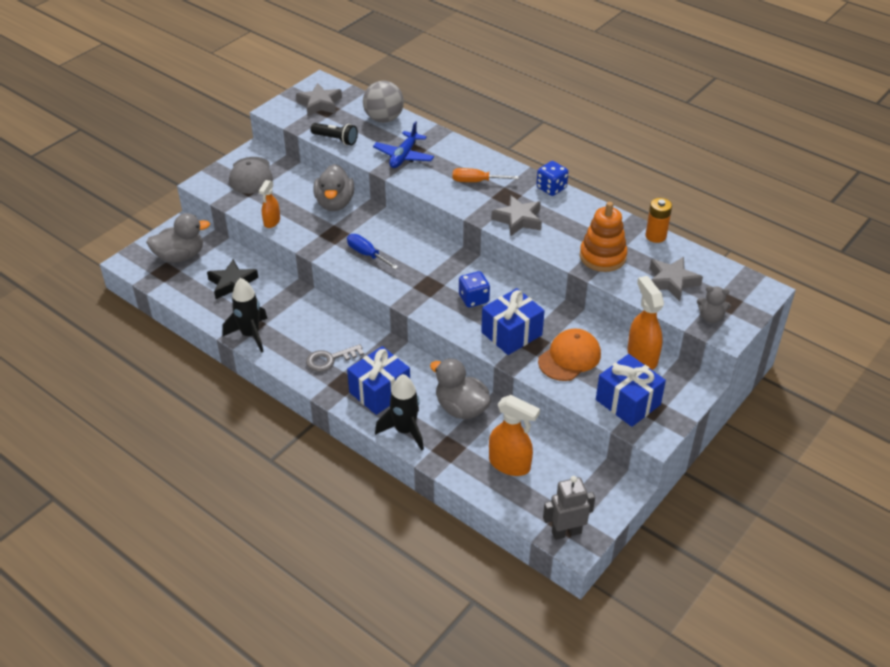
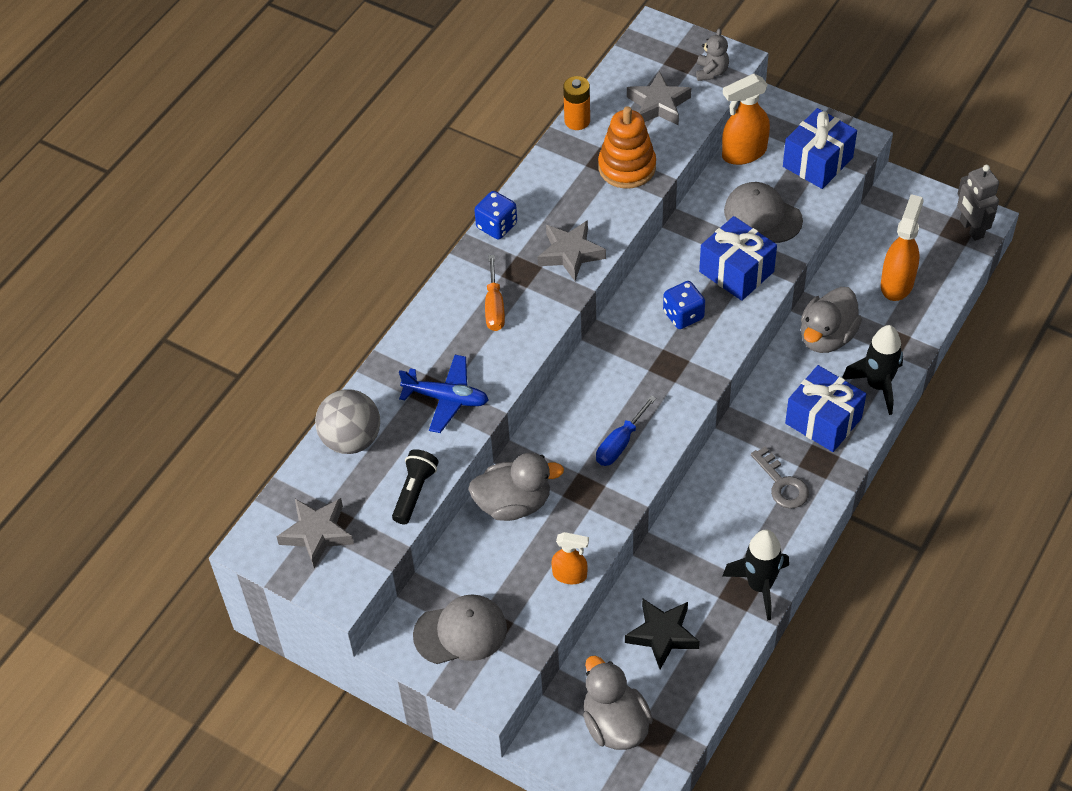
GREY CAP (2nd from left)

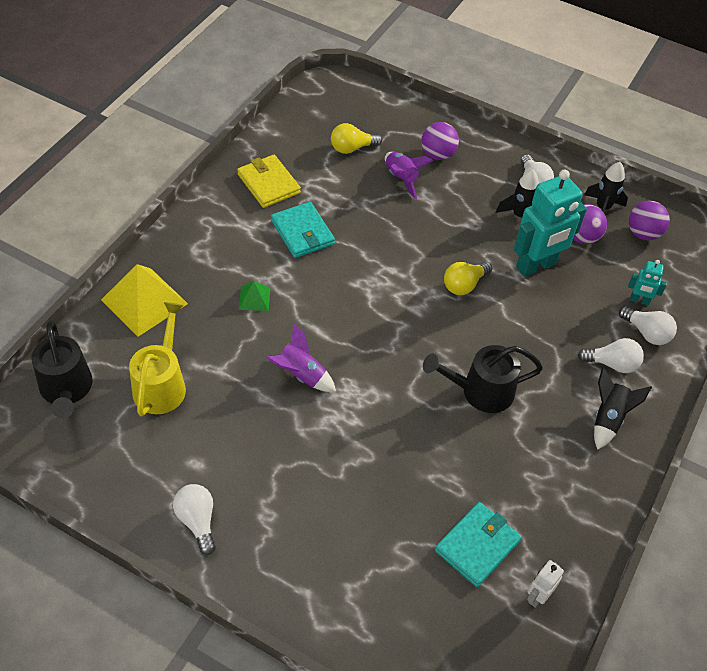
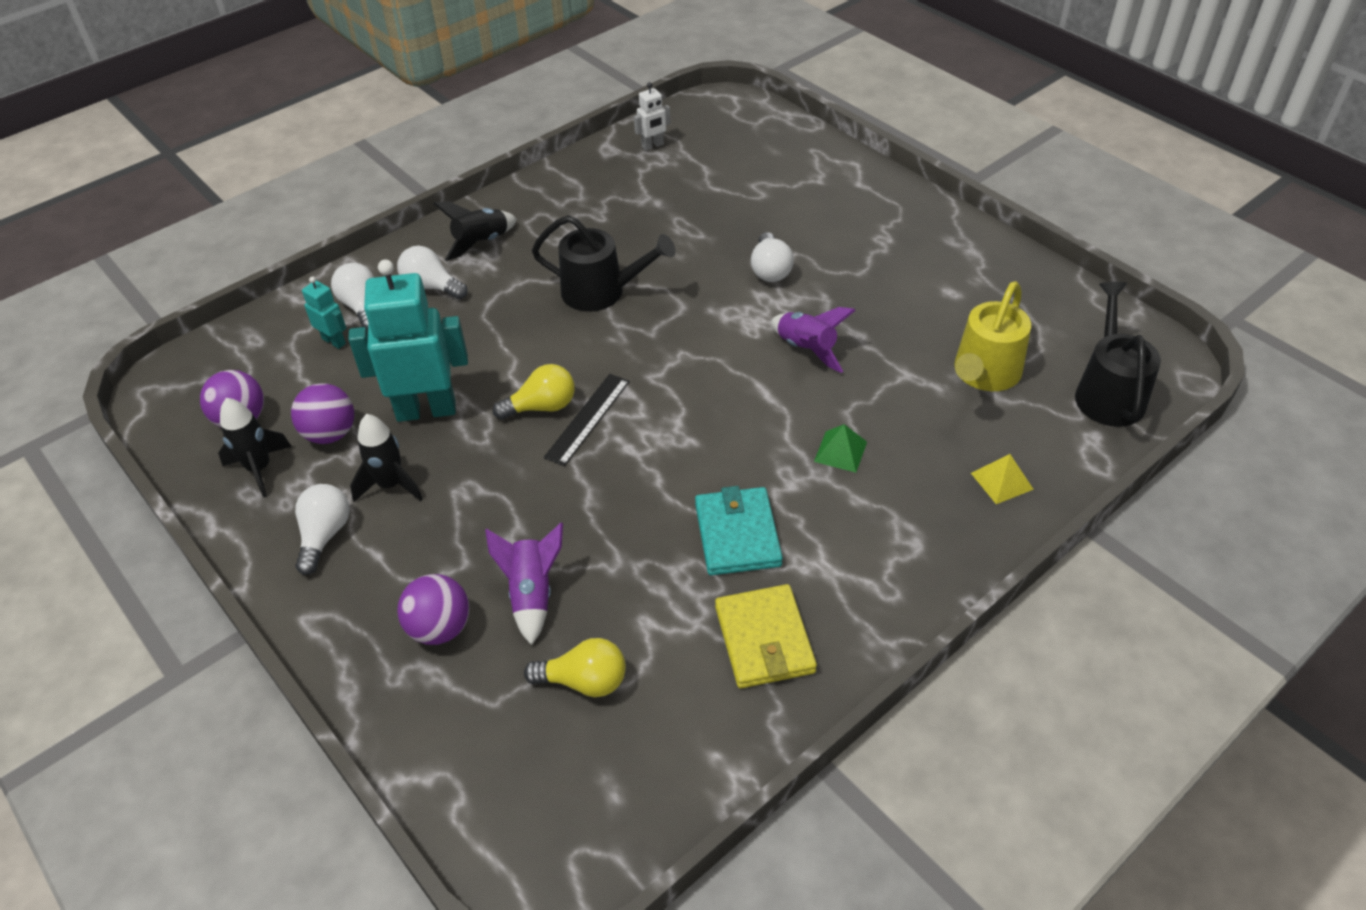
YELLOW PYRAMID; WHITE LIGHT BULB (4th from left); TURQUOISE WALLET (2nd from left in the first image); BLACK RULER

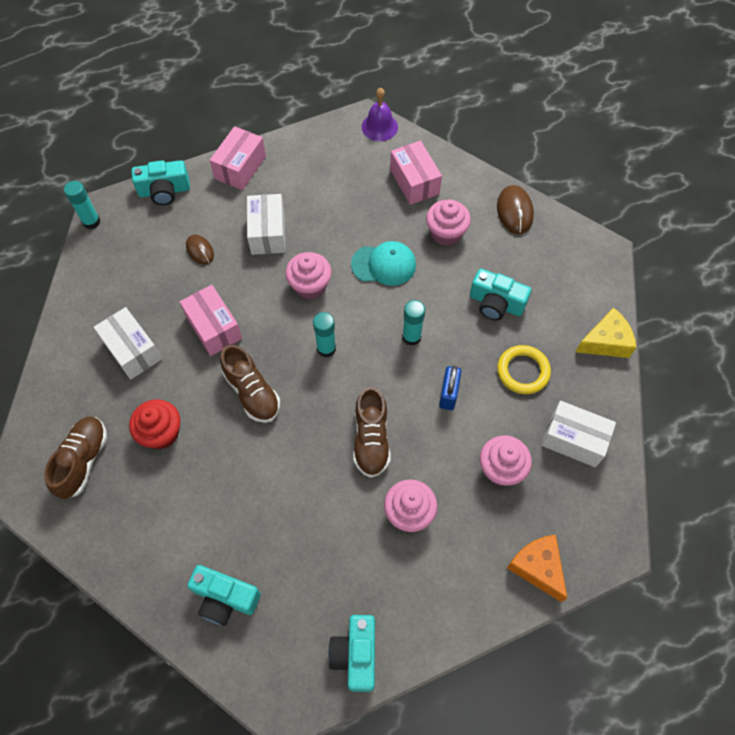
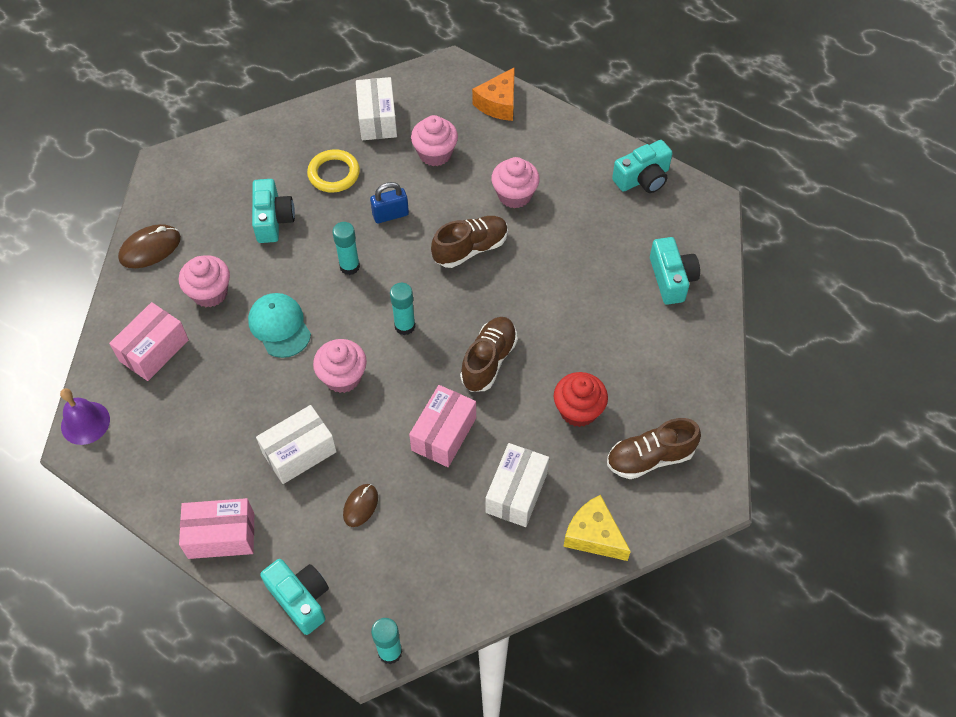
YELLOW CHEESE

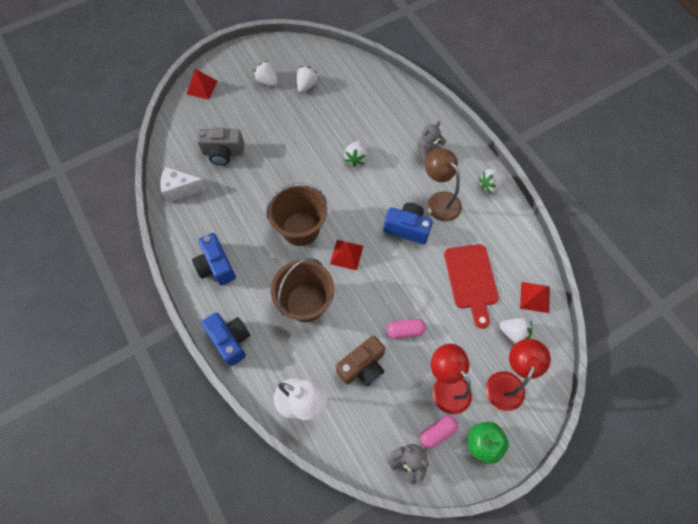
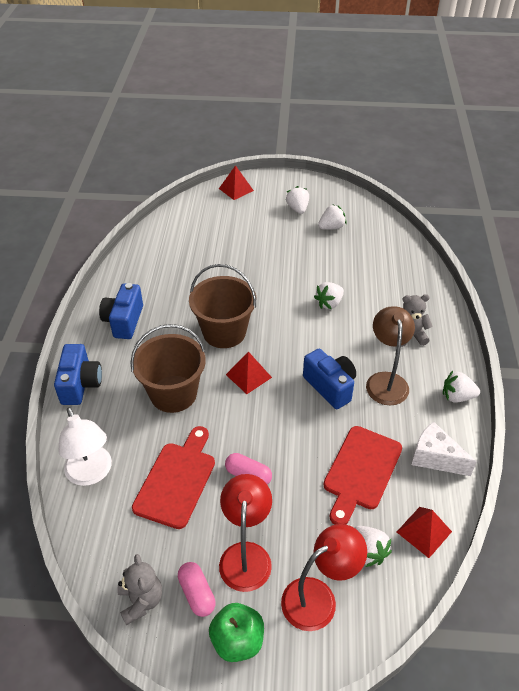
GREY CAMERA; WHITE CHEESE; RED CUTTING BOARD (1st from left); PINK CAPSULE (1st from left)

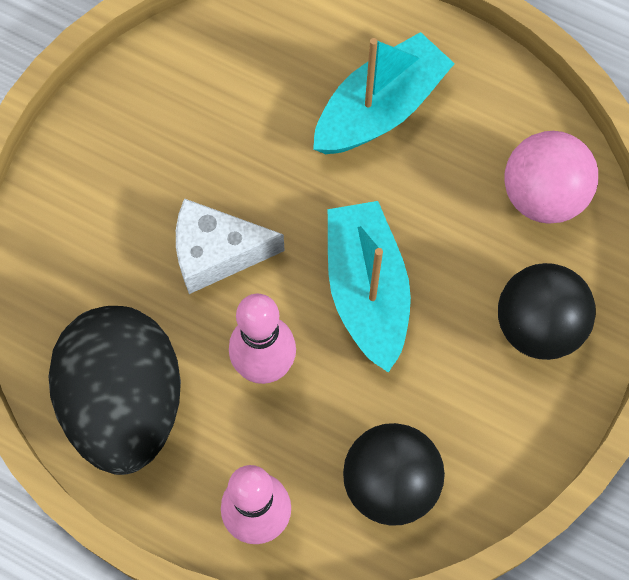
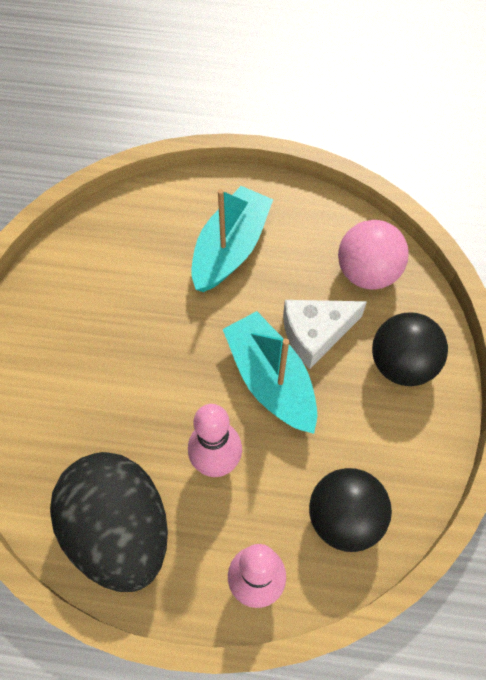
WHITE CHEESE

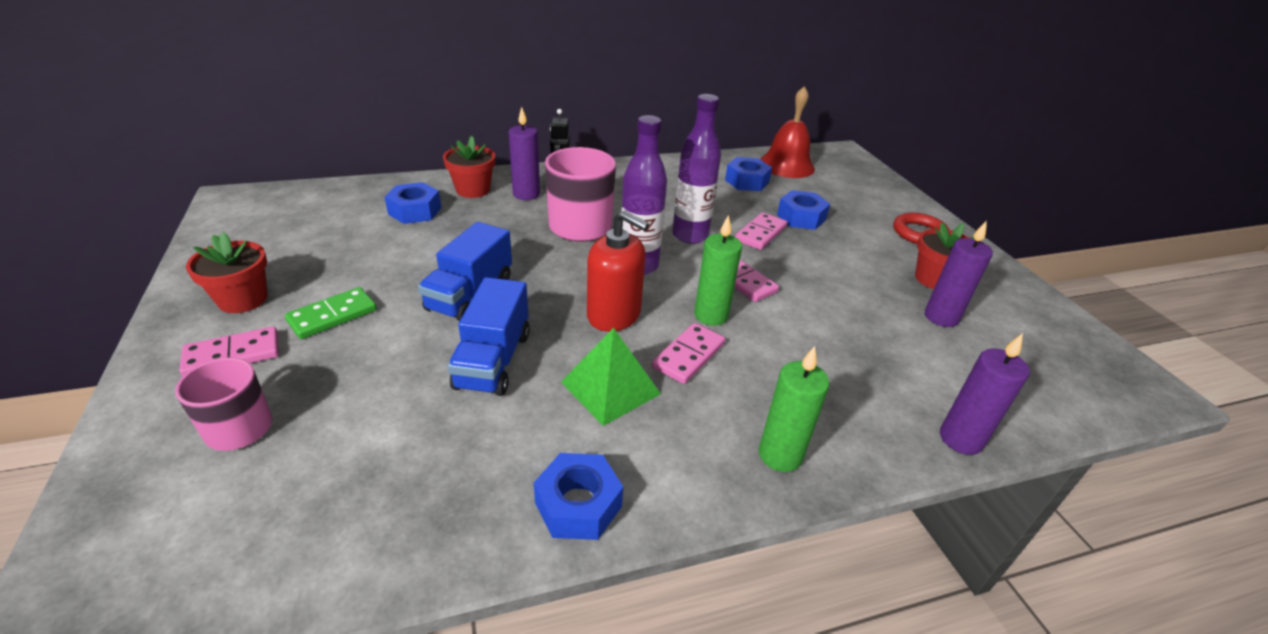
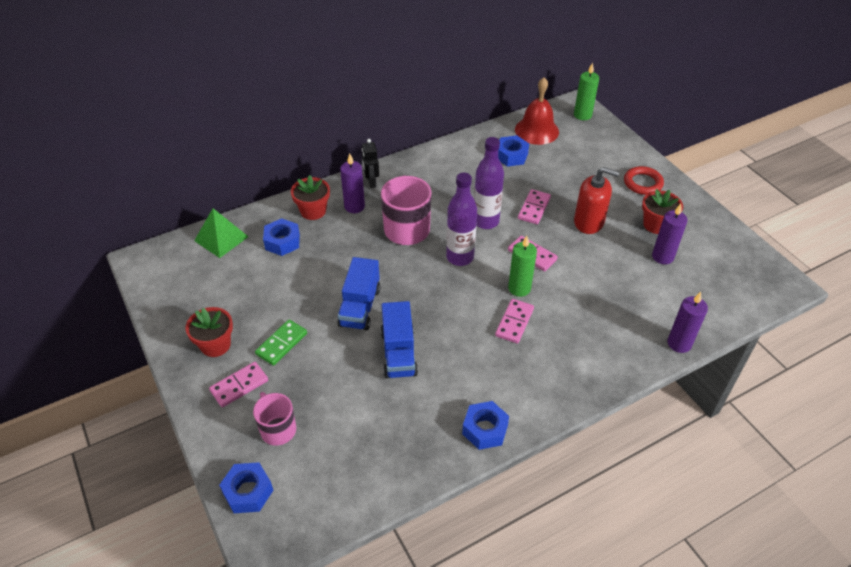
BLUE NUT (1st from left); RED SOAP DISPENSER; GREEN PYRAMID; GREEN CANDLE (2nd from left)

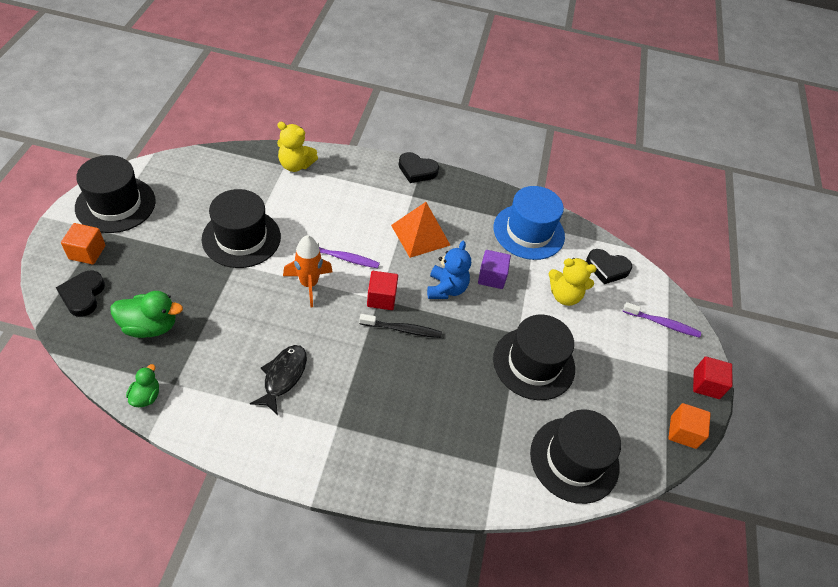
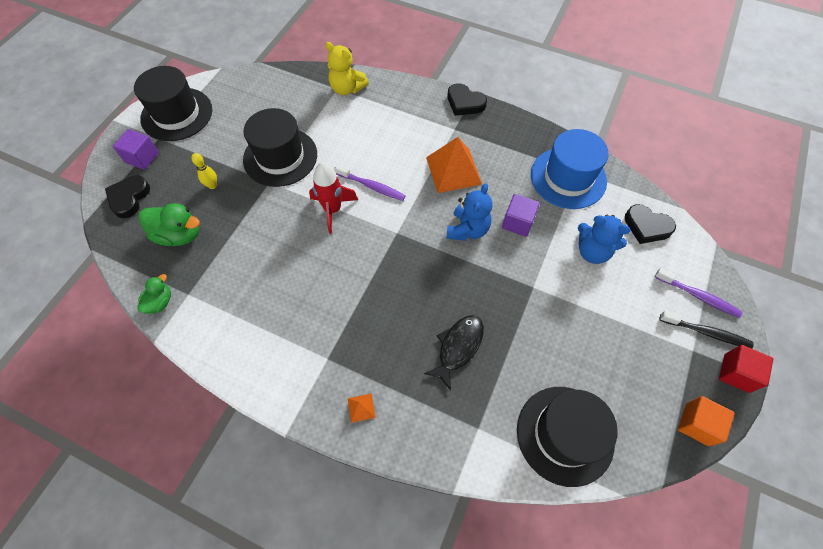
PURPLE CUBE (1st from left); RED ROCKET; BLUE TEDDY BEAR (2nd from left); RED CUBE (1st from left in the first image); BLACK TOOTHBRUSH; BLACK HAT (3rd from left in the first image); BLACK FISH; YELLOW BOWLING PIN; ORANGE PYRAMID (1st from left)

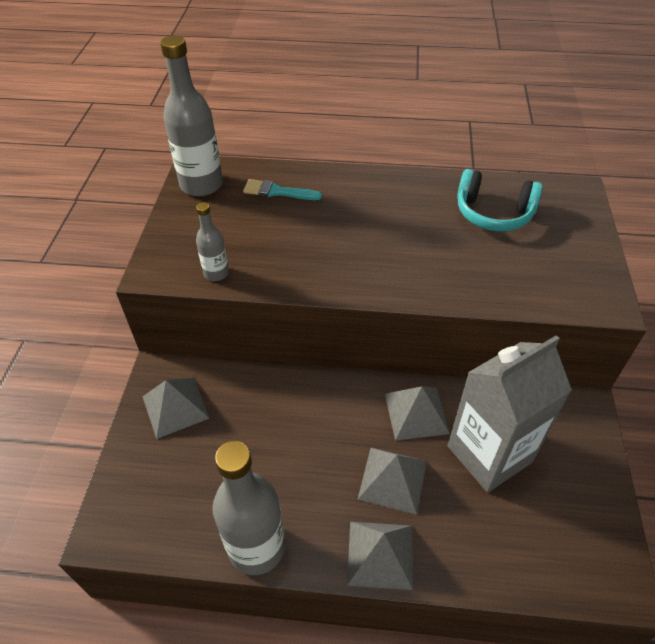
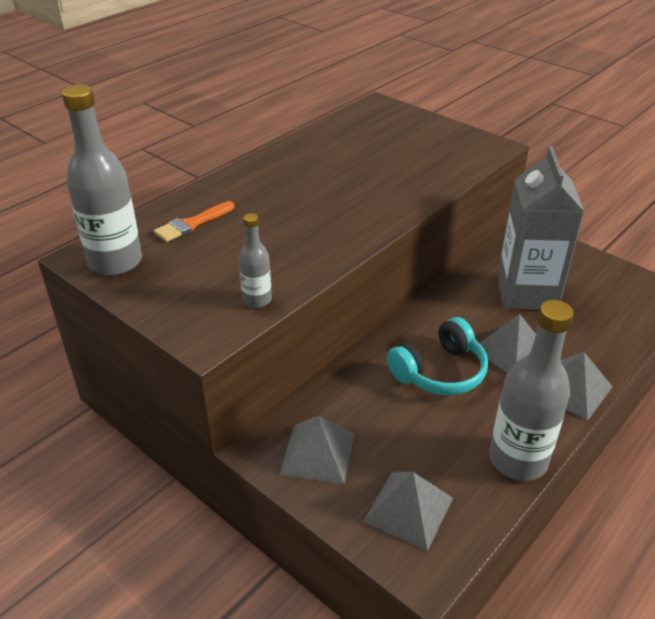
TURQUOISE HEADPHONES; ORANGE BRUSH; GREY PYRAMID (2nd from left)

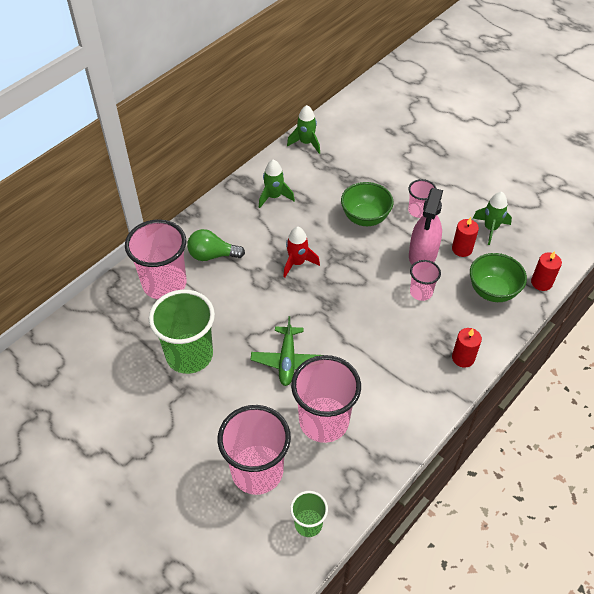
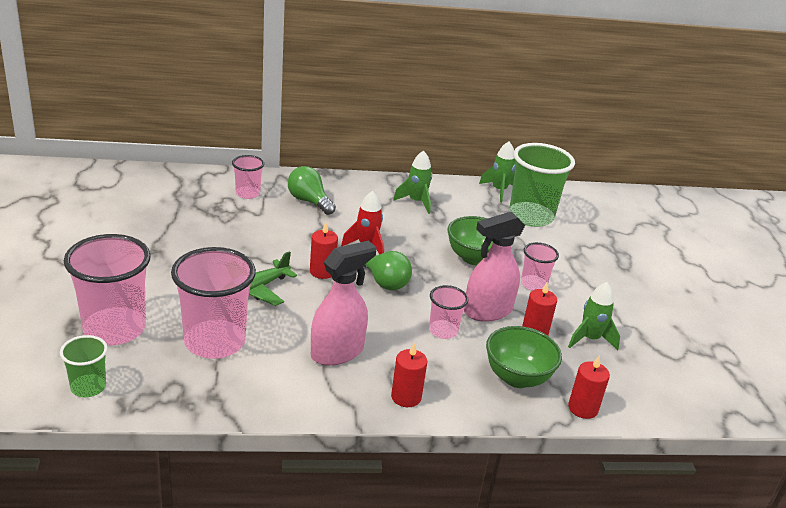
PINK CUP (3rd from left); GREEN CUP (2nd from left); RED CANDLE (1st from left); PINK SPRAY BOTTLE (1st from left); GREEN LIGHT BULB (2nd from left)

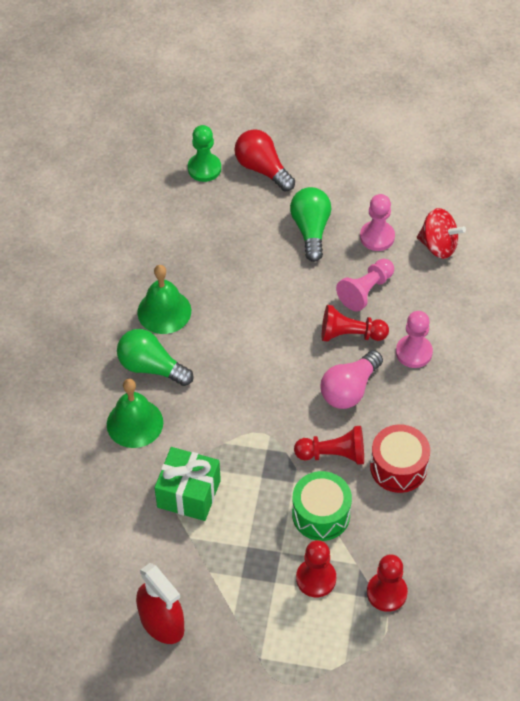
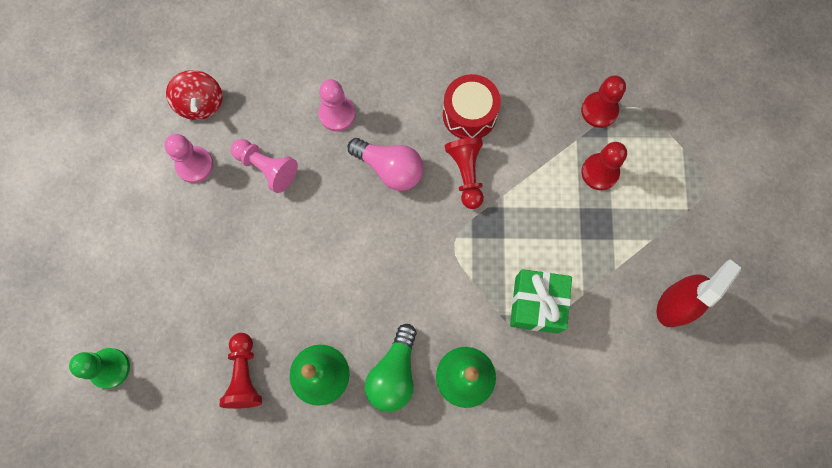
RED LIGHT BULB; GREEN LIGHT BULB (2nd from left in the first image); RED SPINNING TOP; RED PAWN (1st from left); GREEN DRUM

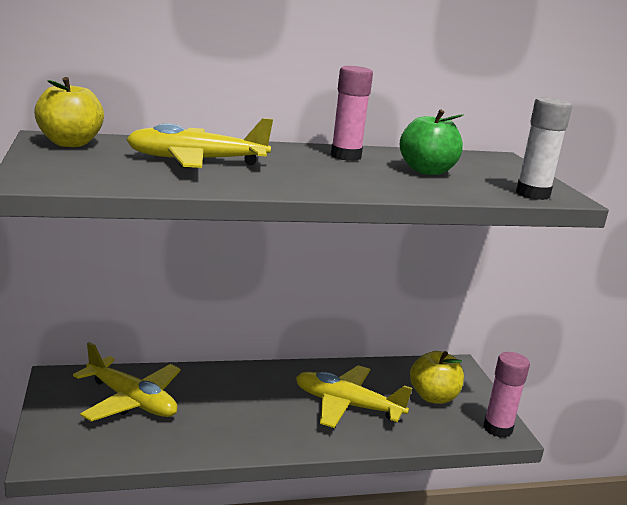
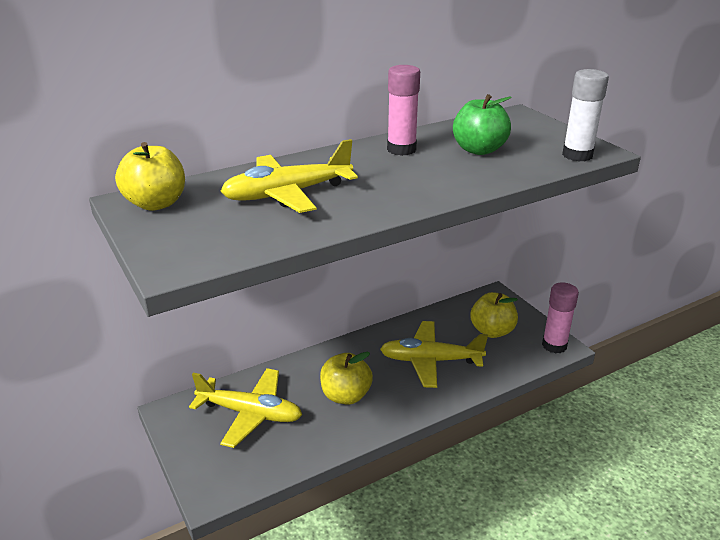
YELLOW APPLE (2nd from left)

